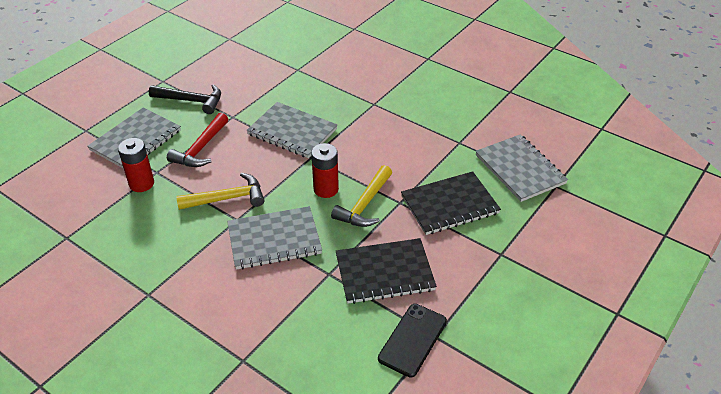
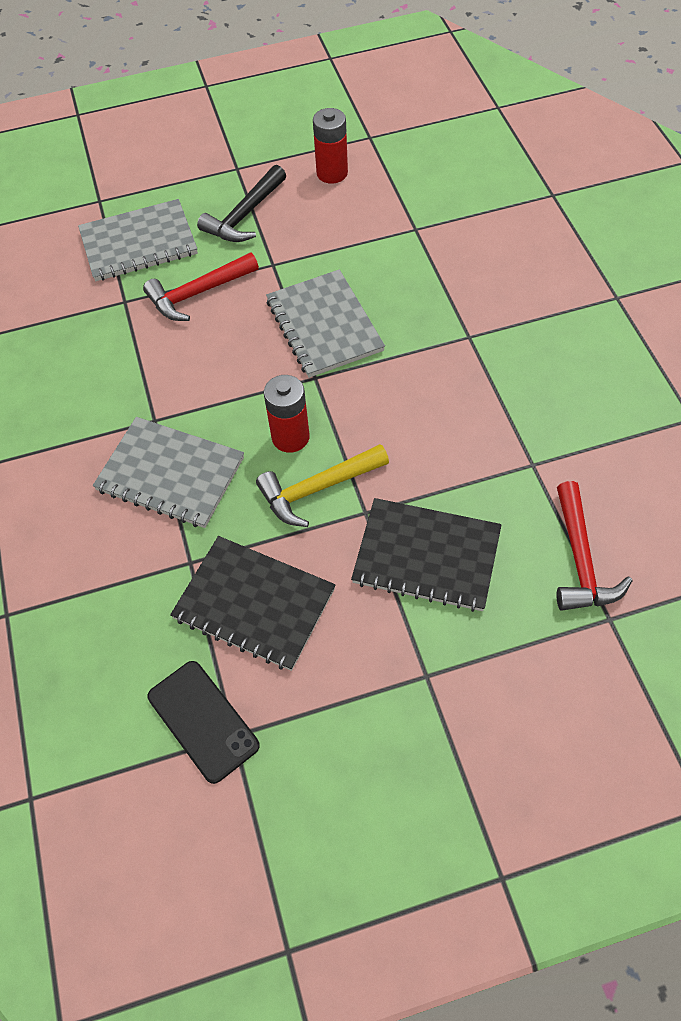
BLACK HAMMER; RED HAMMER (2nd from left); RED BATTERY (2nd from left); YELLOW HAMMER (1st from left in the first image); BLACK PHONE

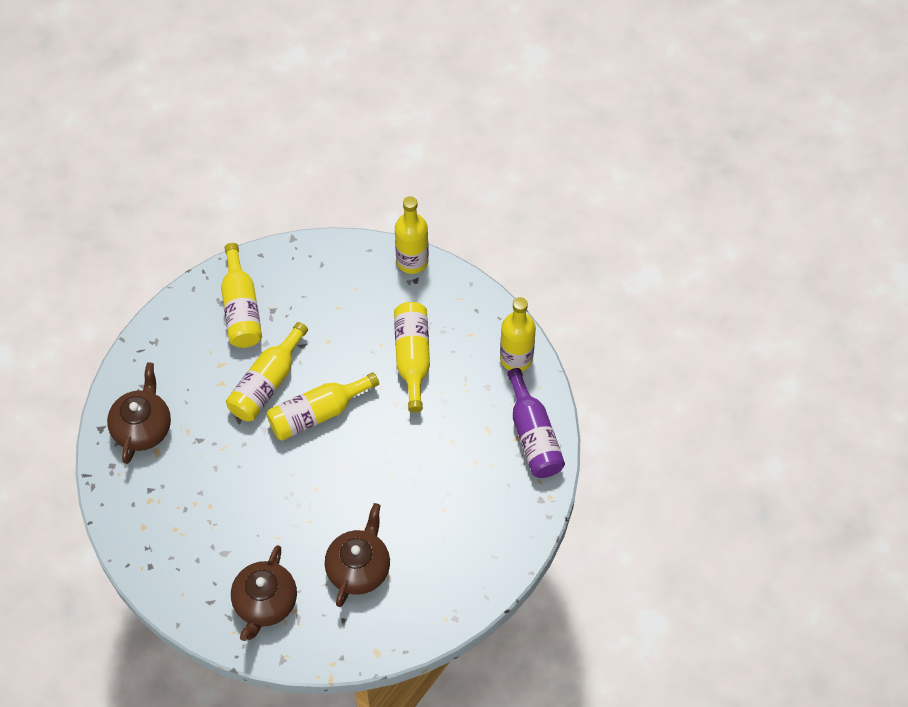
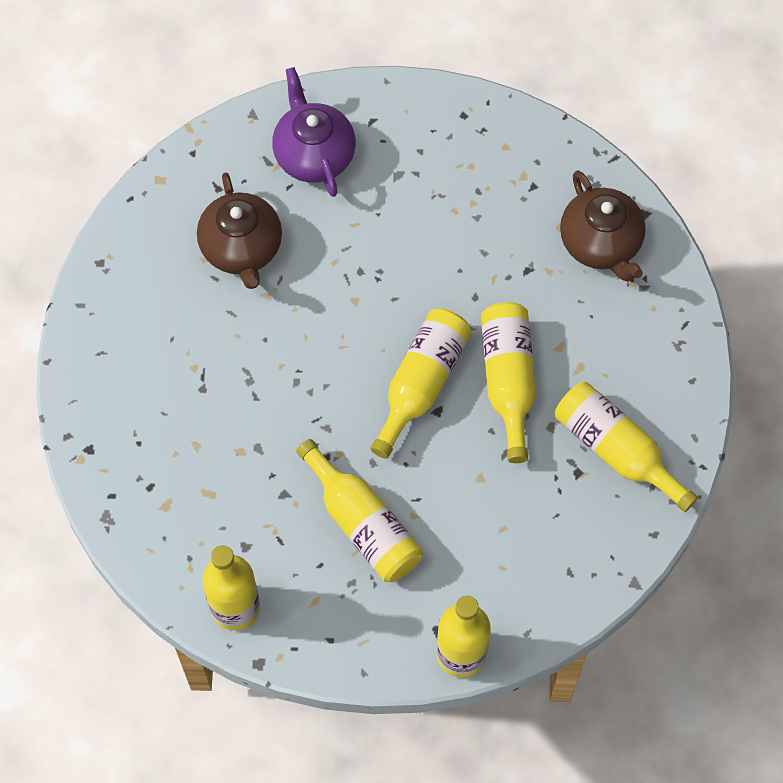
PURPLE BOTTLE; PURPLE TEAPOT

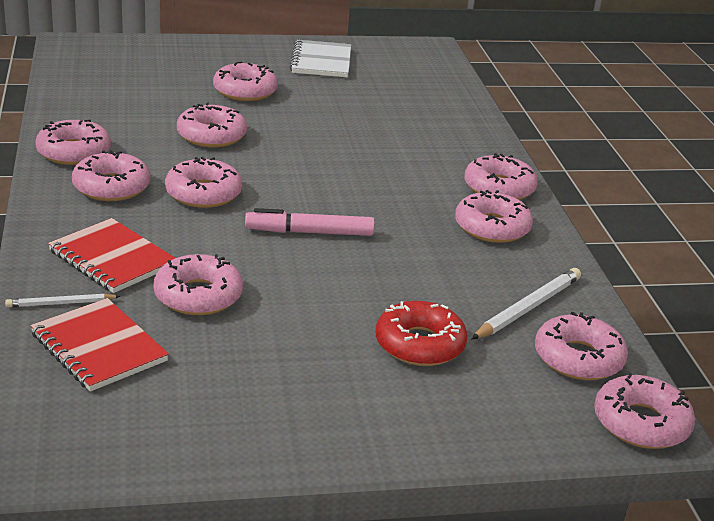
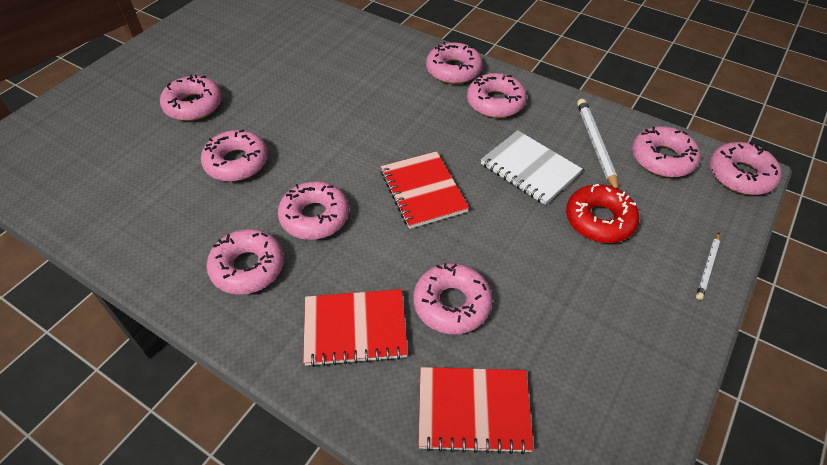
WHITE NOTEBOOK; PINK DONUT (1st from left in the first image); RED NOTEBOOK (2nd from left); WHITE PENCIL (2nd from left)

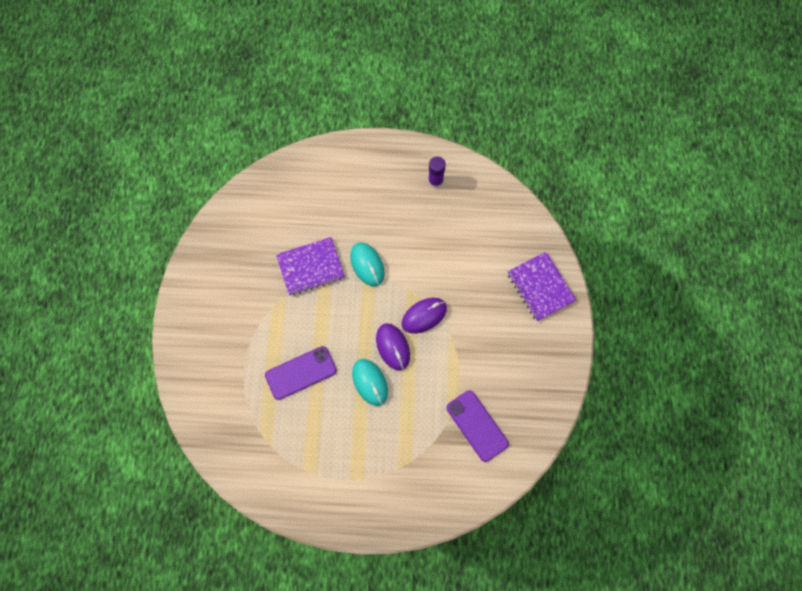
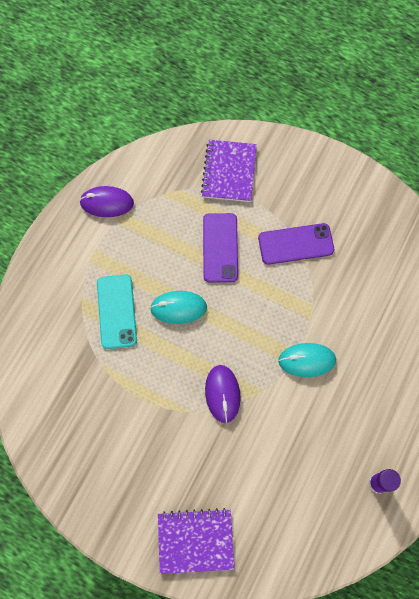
PURPLE NOTEBOOK (2nd from left); PURPLE MOUSE (1st from left); PURPLE PHONE (2nd from left); TURQUOISE PHONE

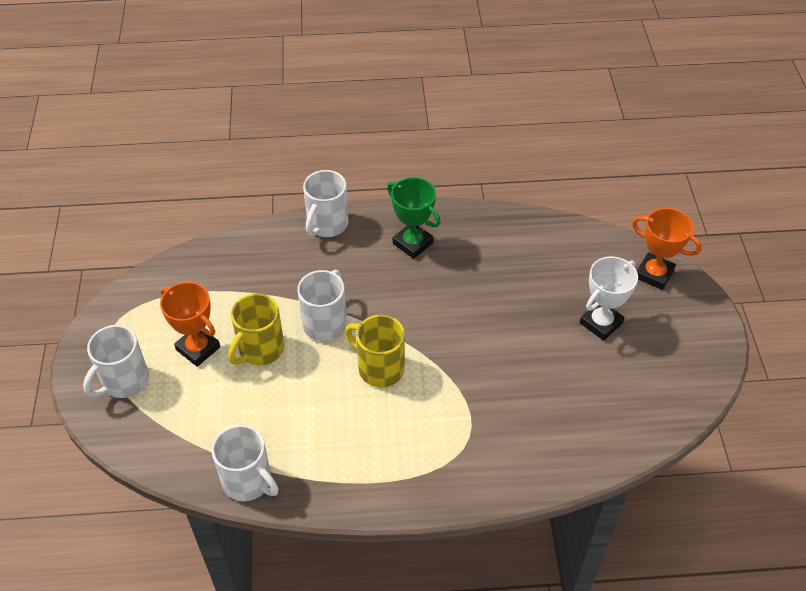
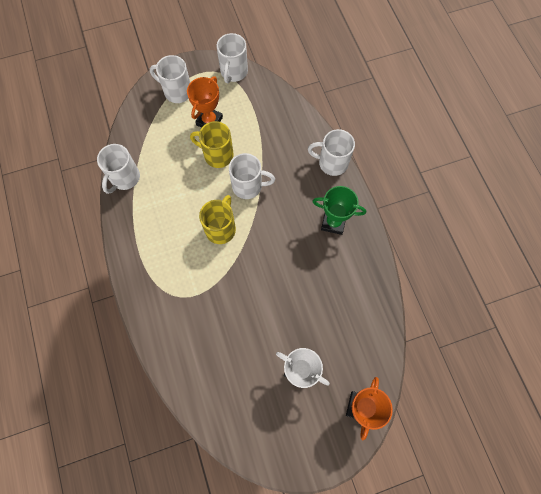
GREEN TROPHY; WHITE MUG (3rd from left)

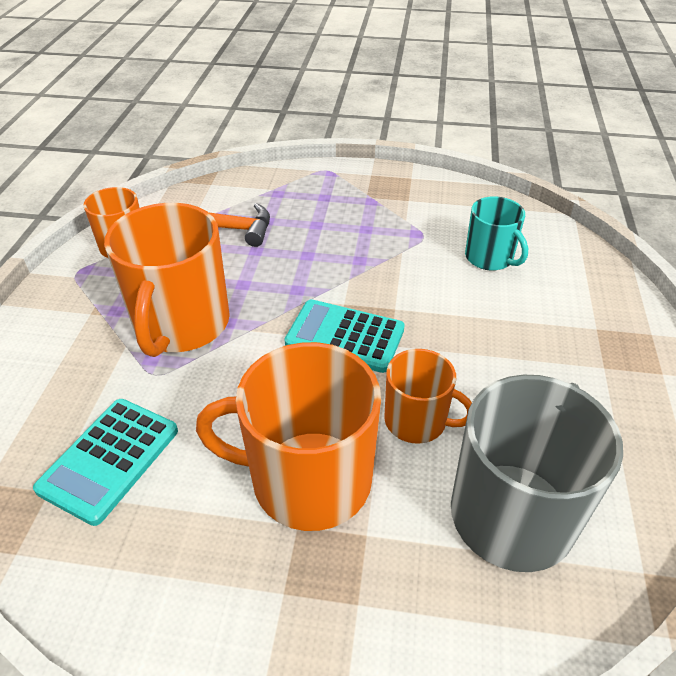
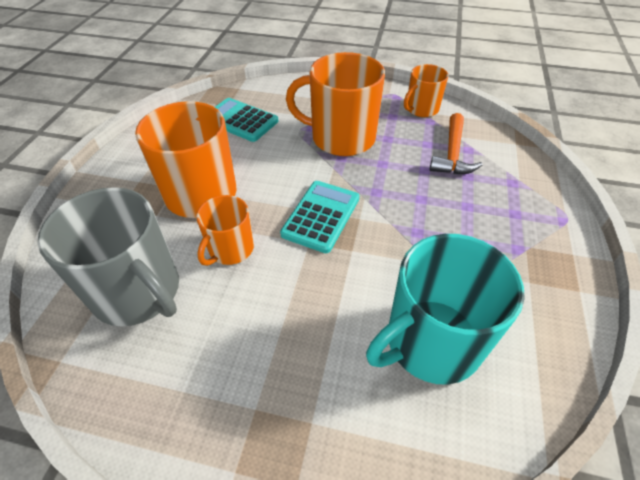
TURQUOISE MUG

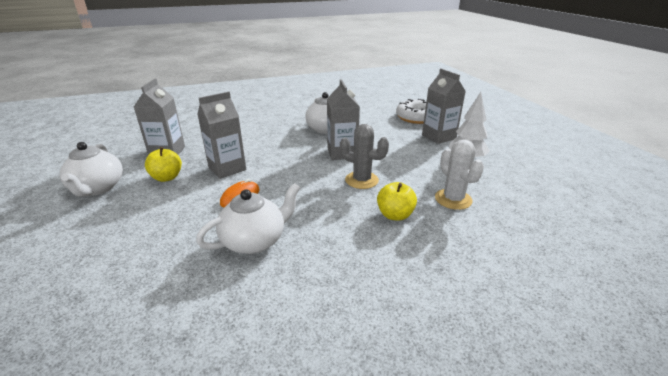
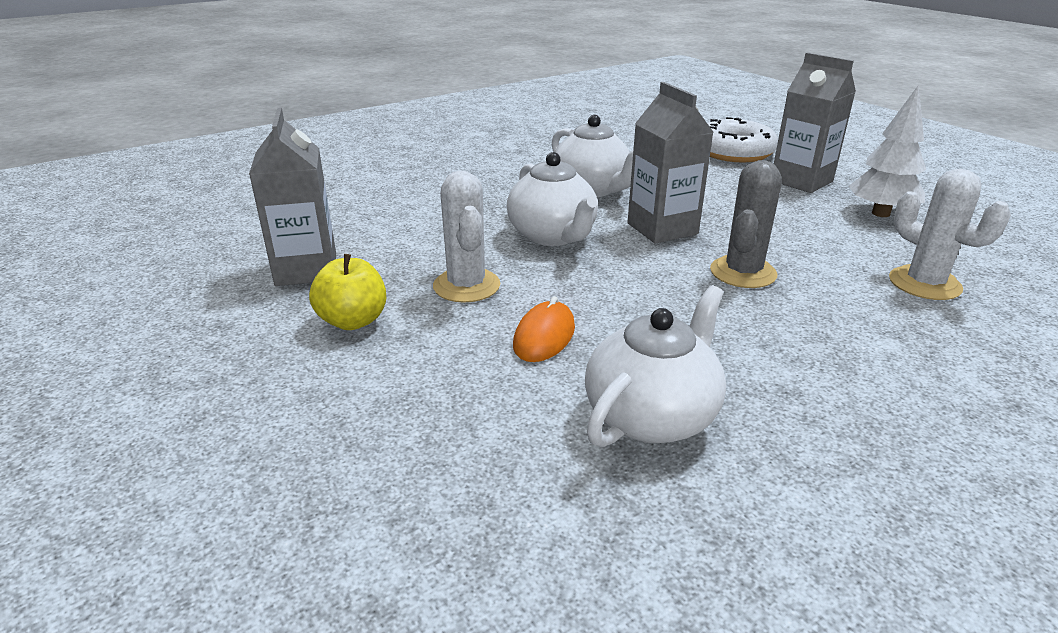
WHITE CACTUS (1st from left); GREY CACTUS; WHITE TEAPOT (1st from left); YELLOW APPLE (2nd from left in the first image)

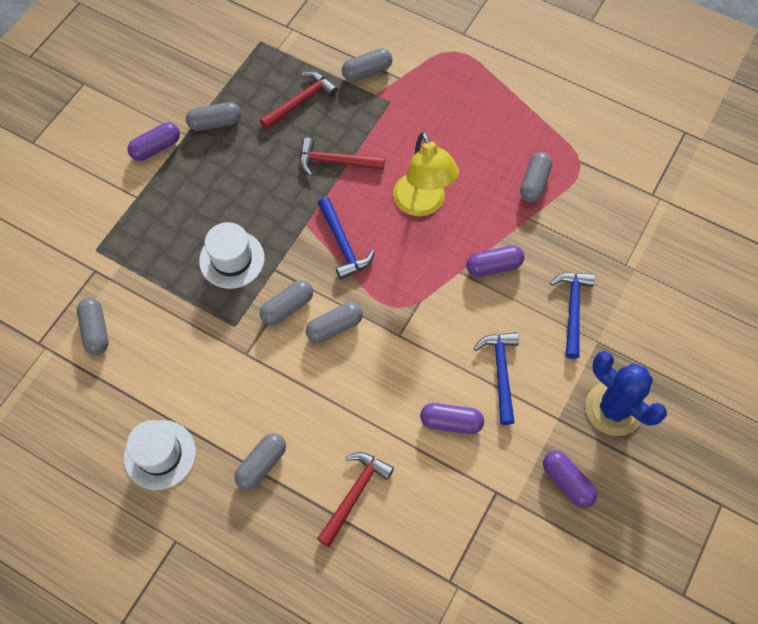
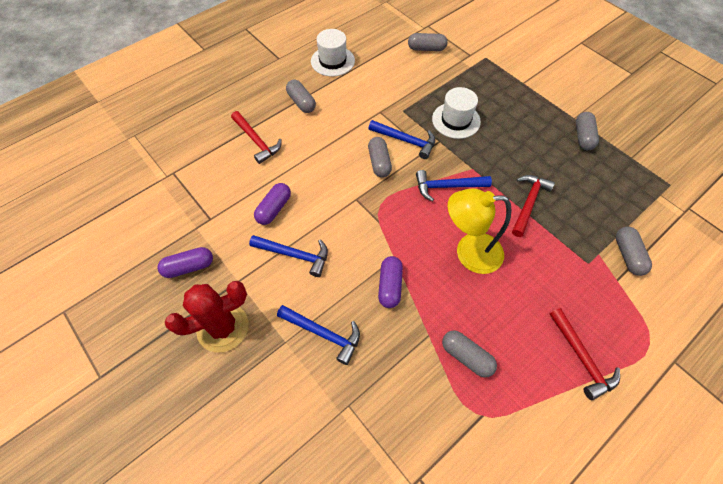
RED HAMMER (3rd from left); PURPLE CAPSULE (1st from left in the first image); BLUE HAMMER (3rd from left); RED CACTUS

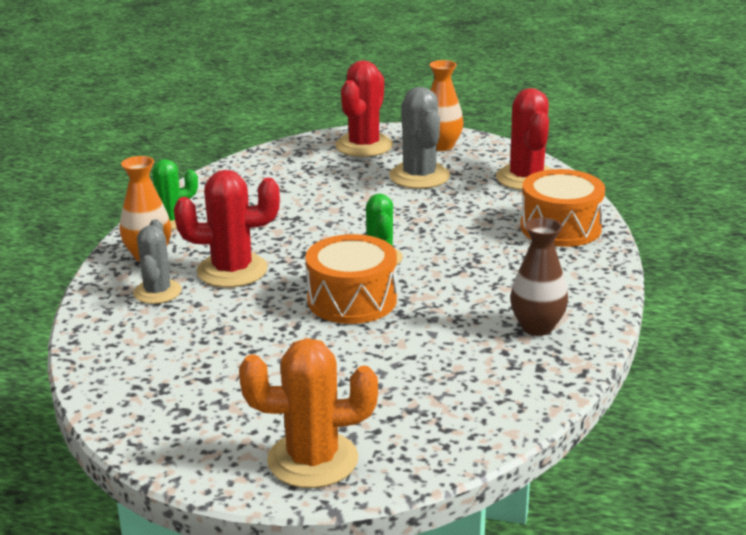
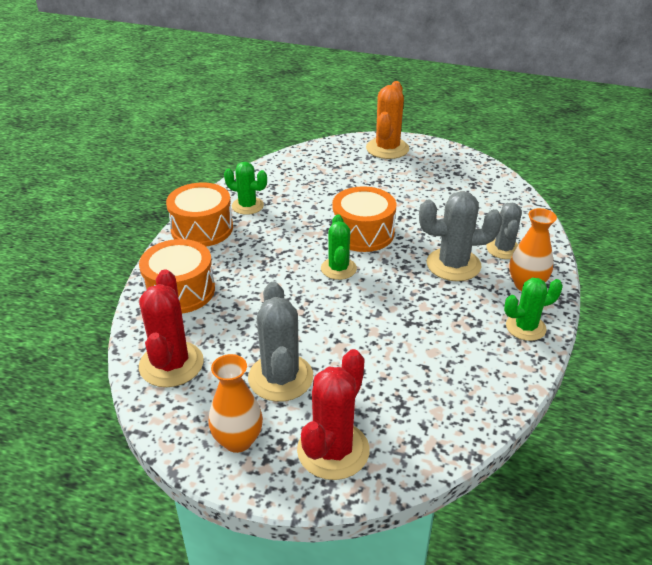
GREY CACTUS (2nd from left); GREEN CACTUS (1st from left); ORANGE CACTUS; ORANGE DRUM (2nd from left)

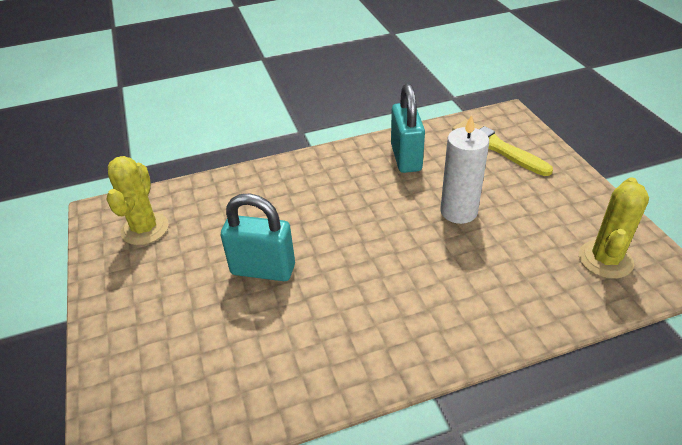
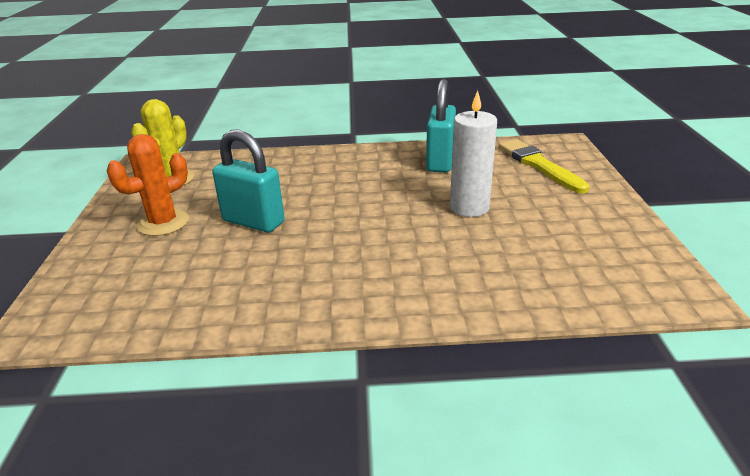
YELLOW CACTUS (2nd from left in the first image); ORANGE CACTUS

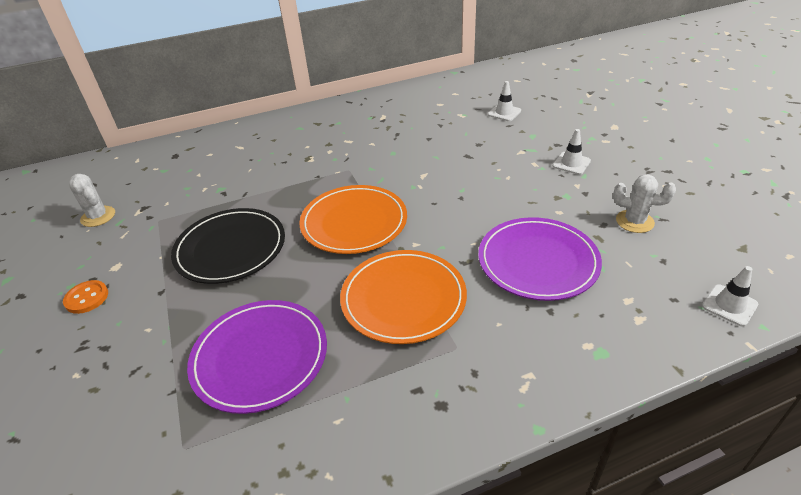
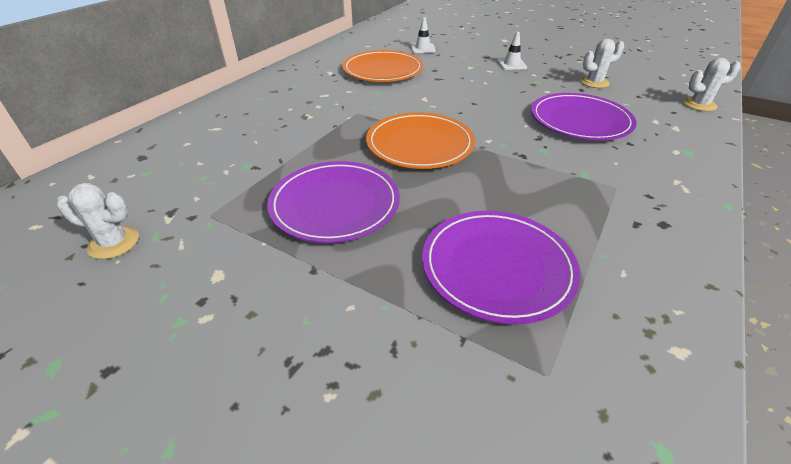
PURPLE PLATE (1st from left); ORANGE PLATE (1st from left); WHITE CACTUS (3rd from left); ORANGE BUTTON

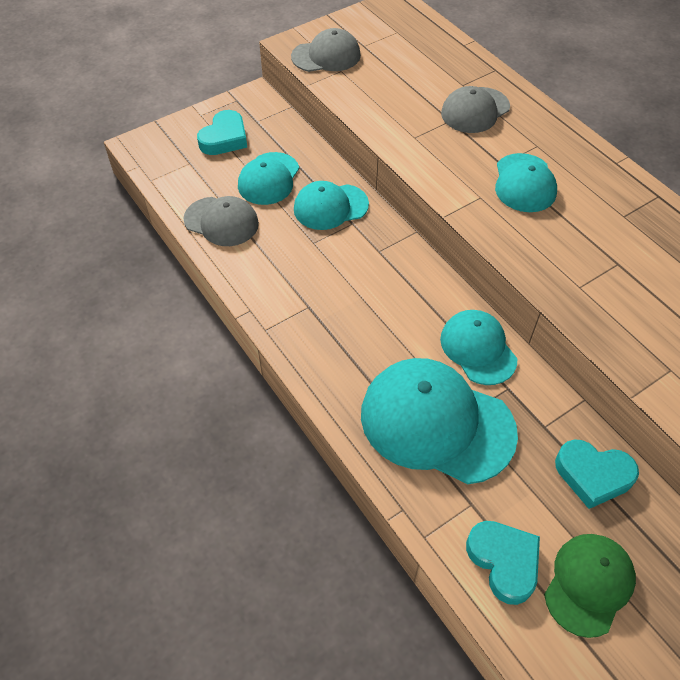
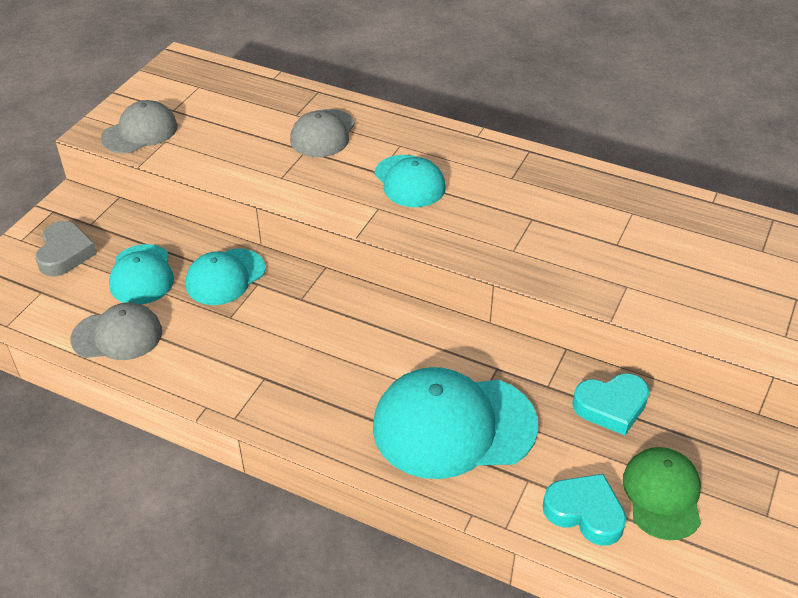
GREY HEART; TURQUOISE CAP (4th from left in the first image)

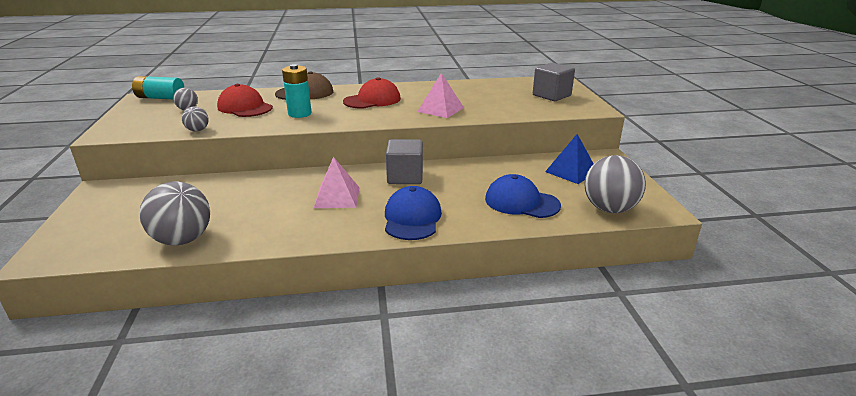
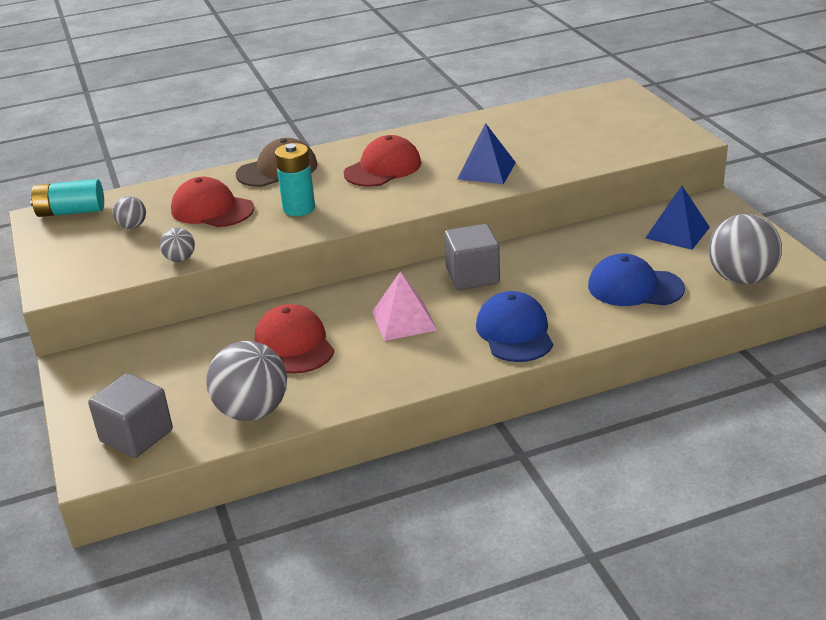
GREY CUBE (1st from left); BLUE PYRAMID (1st from left); RED CAP (2nd from left)

